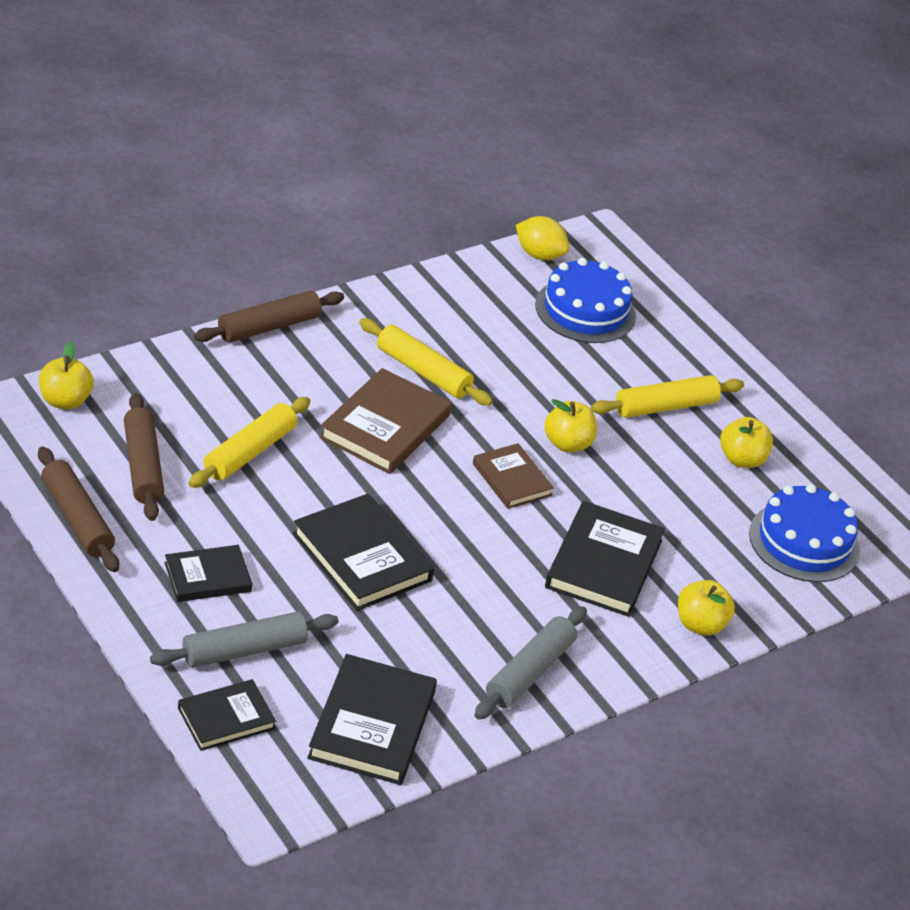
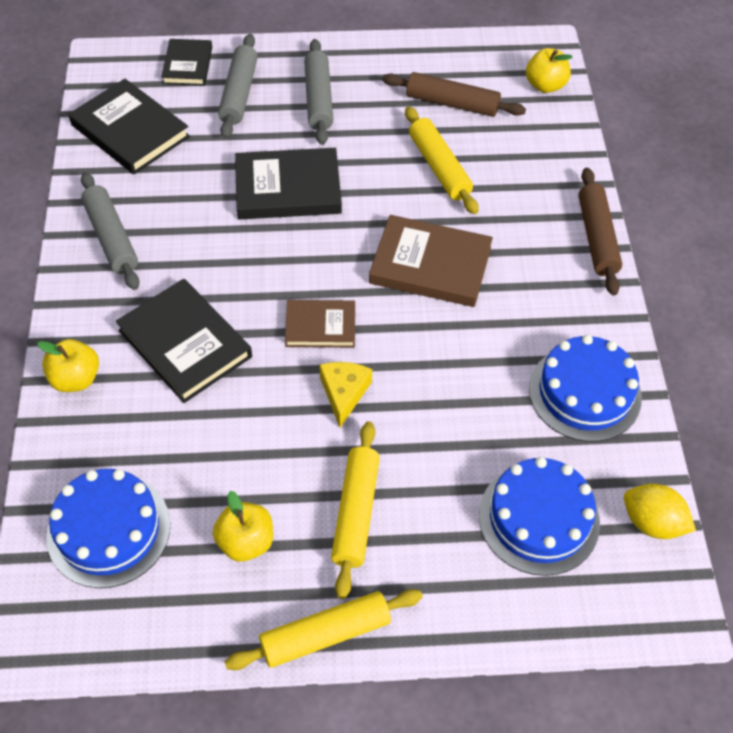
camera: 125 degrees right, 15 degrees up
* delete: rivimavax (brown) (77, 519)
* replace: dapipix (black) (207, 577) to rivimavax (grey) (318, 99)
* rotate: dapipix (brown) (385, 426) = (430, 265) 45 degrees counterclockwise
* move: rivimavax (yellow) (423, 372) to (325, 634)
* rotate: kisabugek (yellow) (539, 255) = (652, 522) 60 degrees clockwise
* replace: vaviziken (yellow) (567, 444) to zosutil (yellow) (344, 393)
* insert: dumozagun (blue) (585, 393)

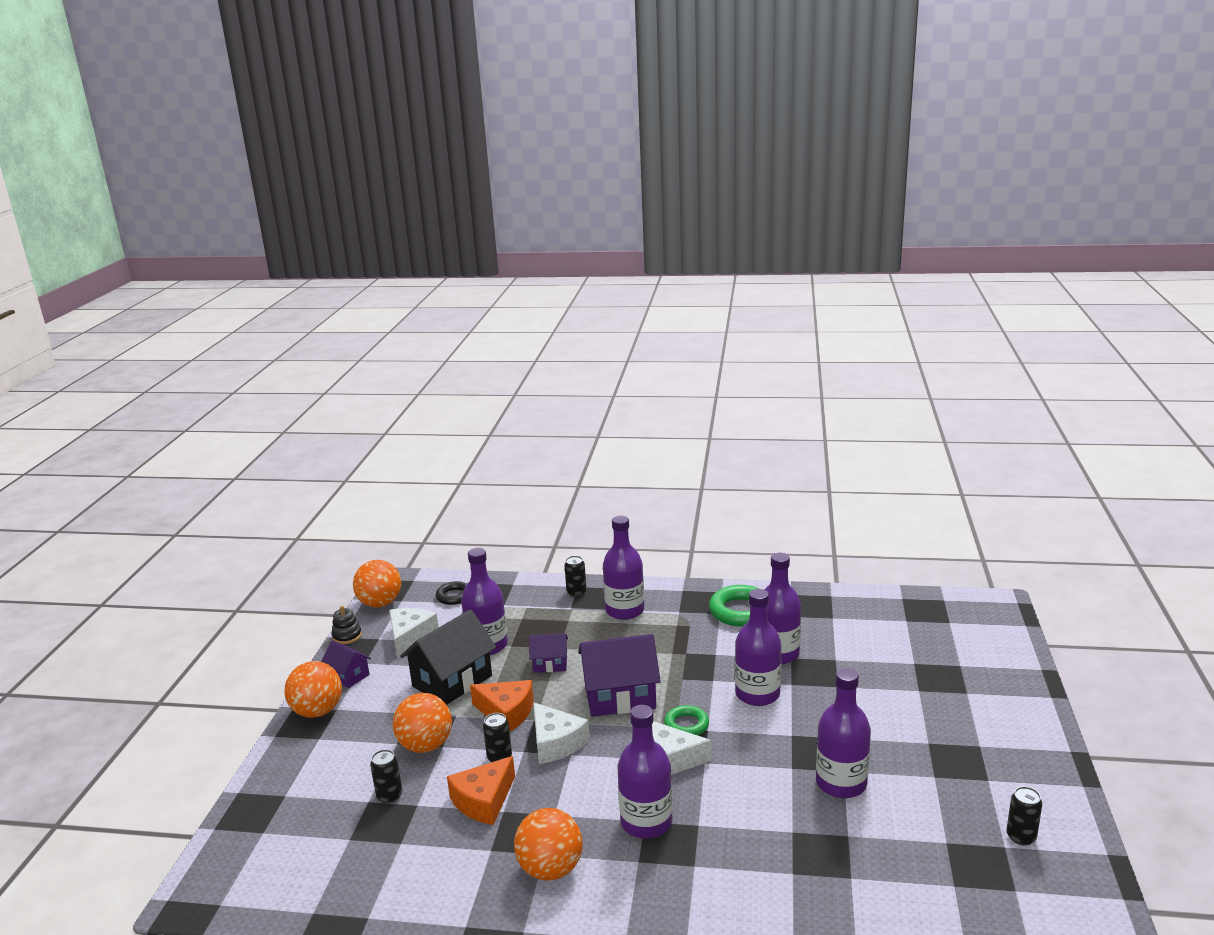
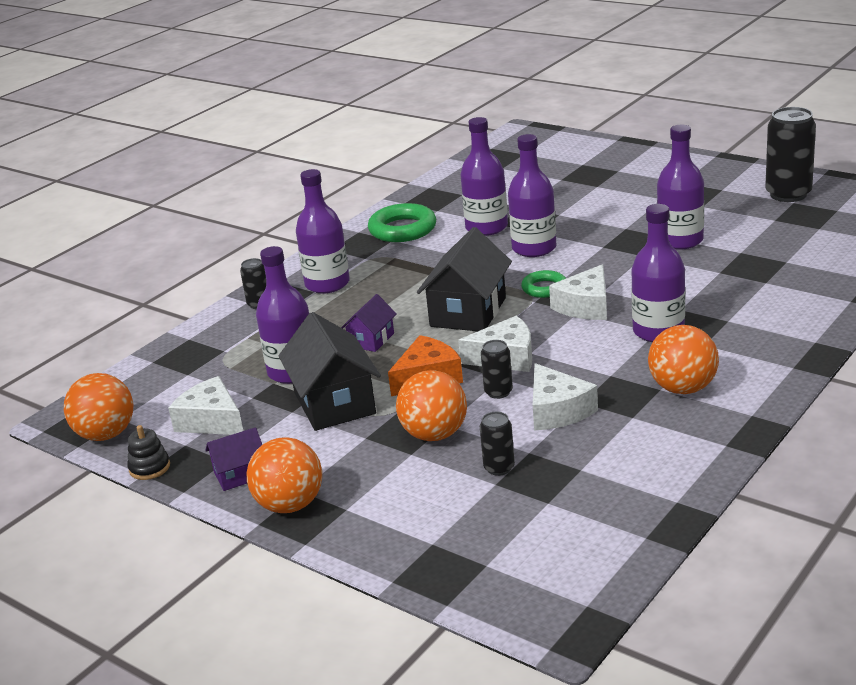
camera: 60 degrees left, 5 degrees up
* delete: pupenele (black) (454, 596)
* recolor: zosutil (orange) (483, 800) to zosutil (white) (557, 411)
* recolor: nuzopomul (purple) (620, 696) to nuzopomul (black) (468, 312)
* resize: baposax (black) (1021, 837) = (788, 194) x1.98

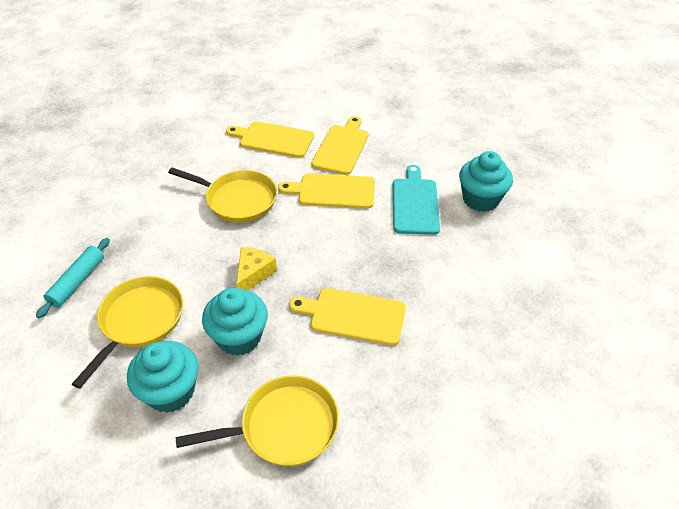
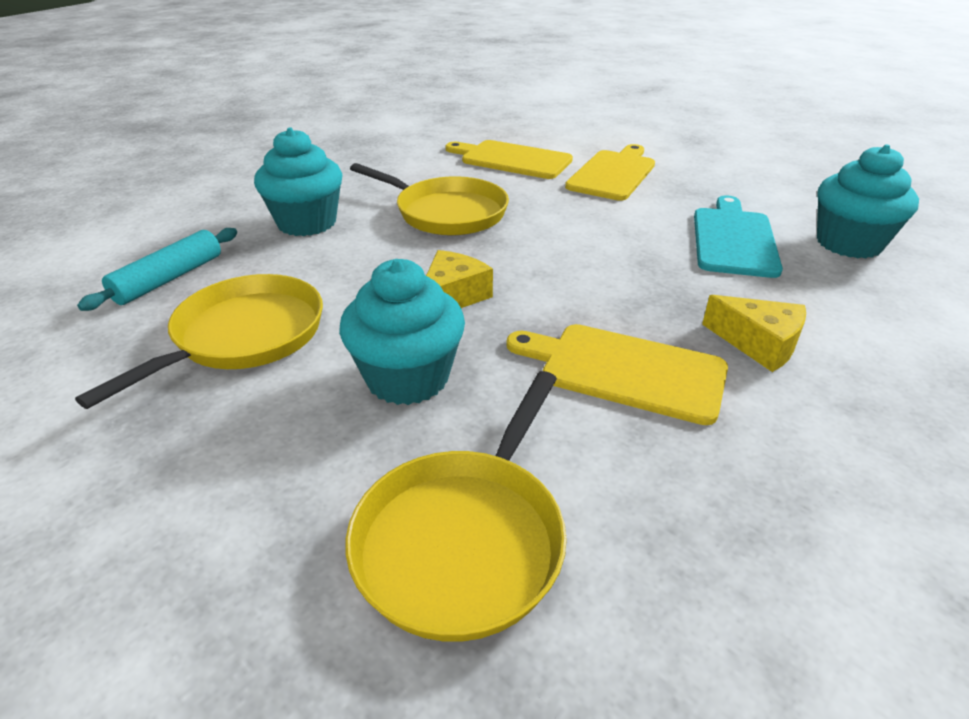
camera: 10 degrees right, 10 degrees down
* move: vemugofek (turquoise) (171, 391) to (307, 223)
* rotate: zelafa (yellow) (283, 426) = (464, 539) 120 degrees clockwise
* delete: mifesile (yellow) (332, 191)
* insert: zosutil (yellow) (758, 344)

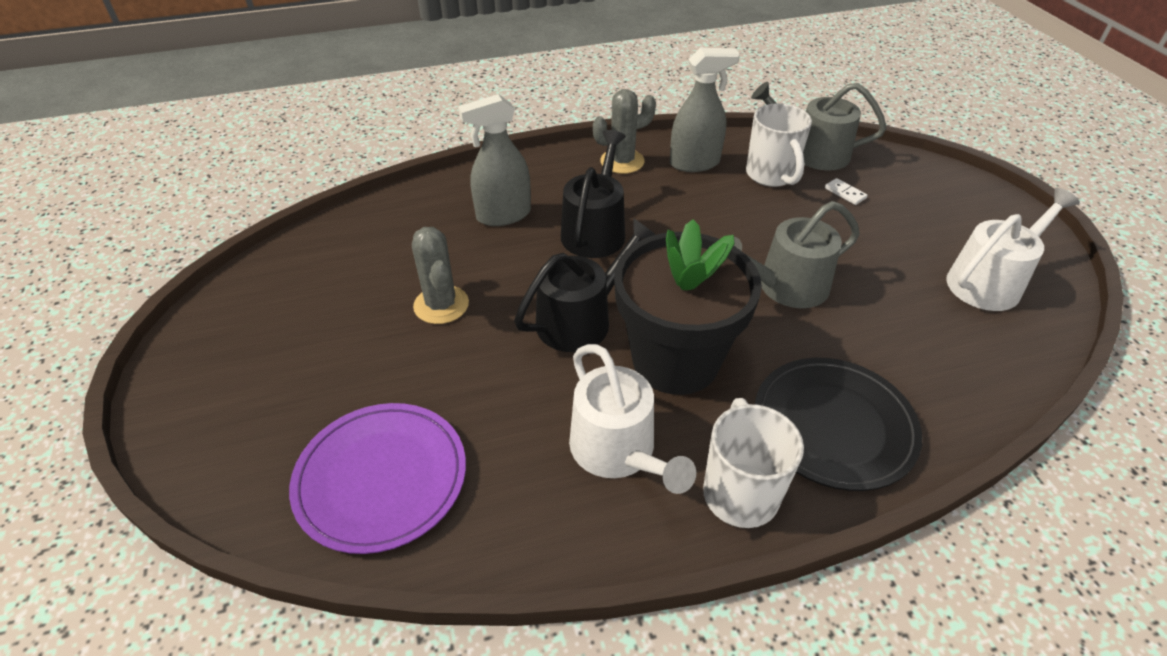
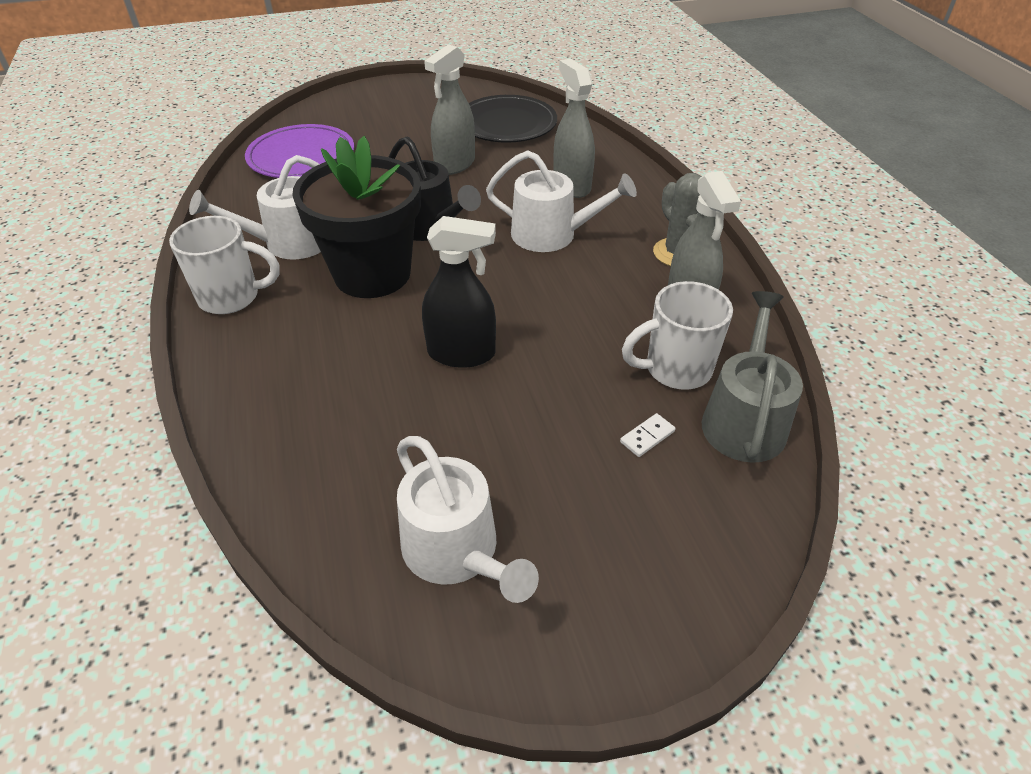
camera: 90 degrees right, 0 degrees up
* replace: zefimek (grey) (441, 305) to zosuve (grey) (454, 164)
* recolor: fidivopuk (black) (595, 230) to fidivopuk (white) (551, 234)
* replace: fidivopuk (grey) (785, 286) to zosuve (black) (461, 353)
* move: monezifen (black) (833, 425) to (507, 123)

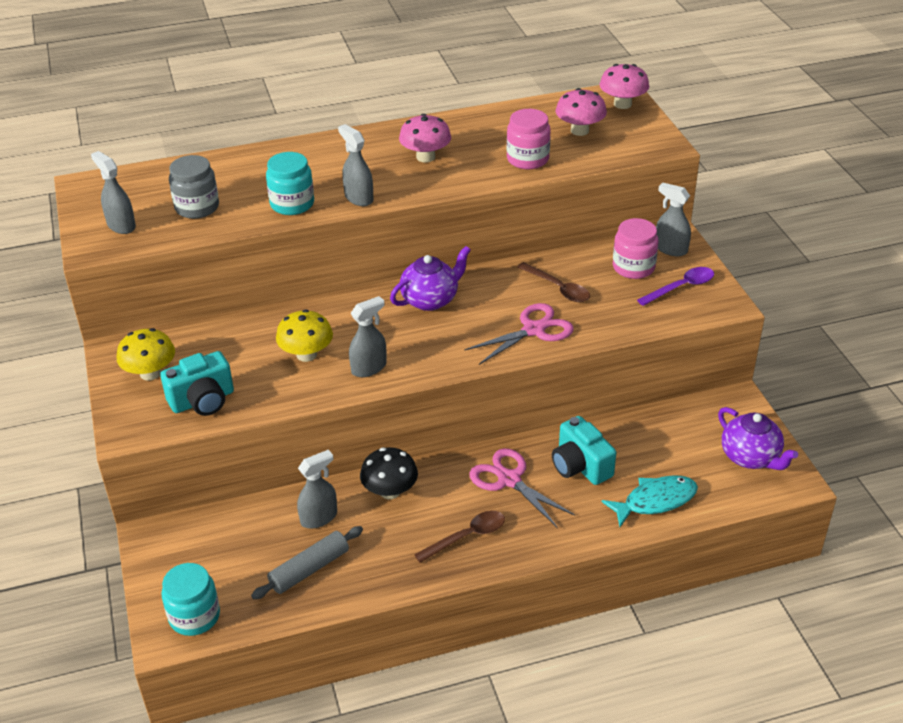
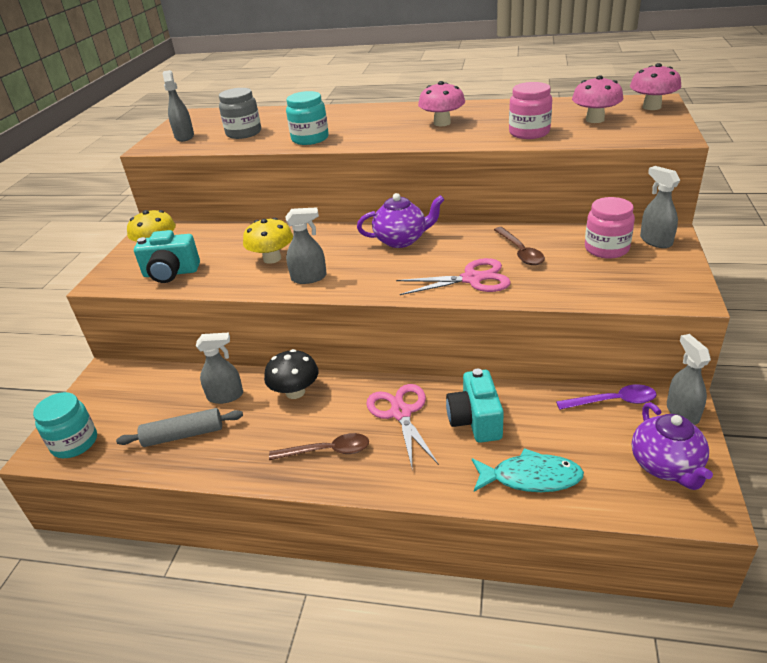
camera: 30 degrees right, 5 degrees down
* move: zosuve (grey) (358, 198) to (682, 412)
* move: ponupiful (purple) (681, 287) to (613, 401)

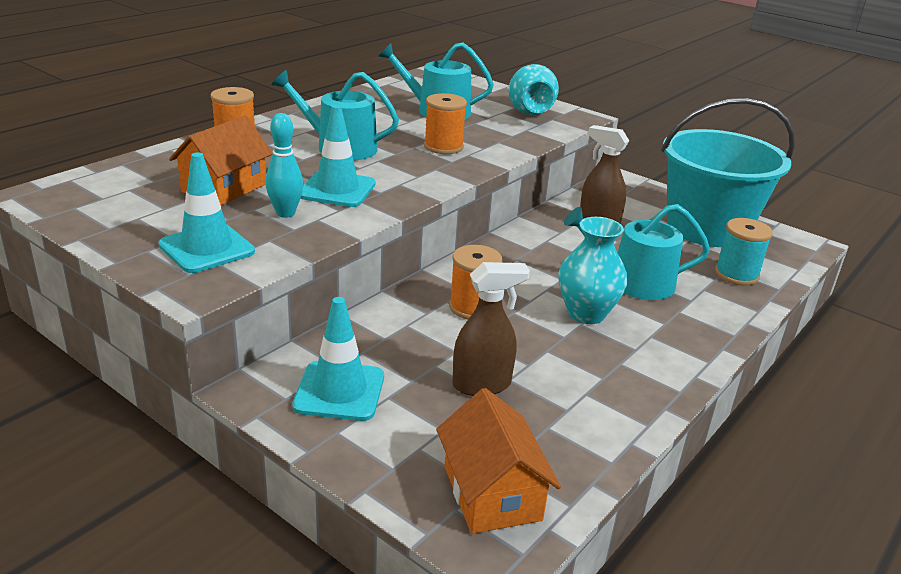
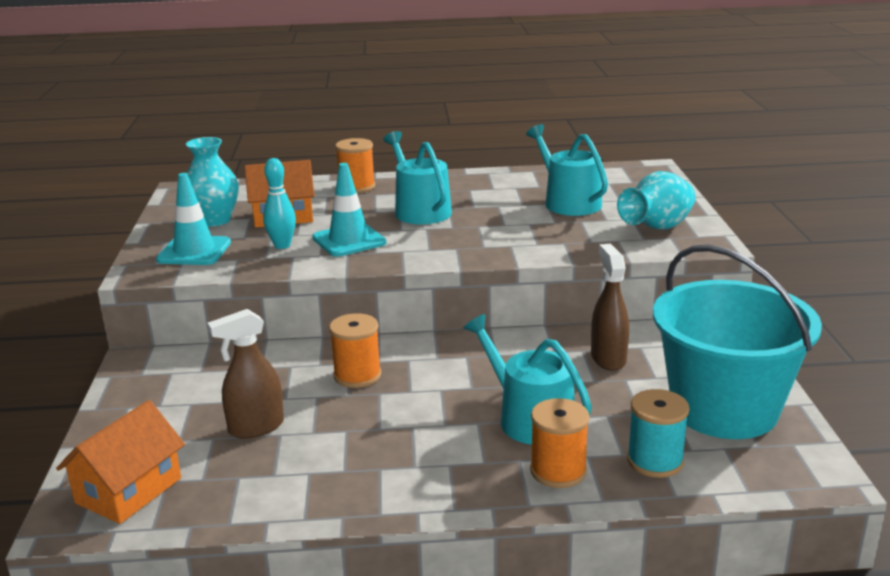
camera: 50 degrees right, 5 degrees down
* delete: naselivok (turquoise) (339, 391)
* move: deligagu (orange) (443, 147) to (558, 471)
* rotate: zosuve (brown) (482, 385) = (255, 427) 120 degrees clockwise
* move: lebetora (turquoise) (586, 313) to (214, 220)

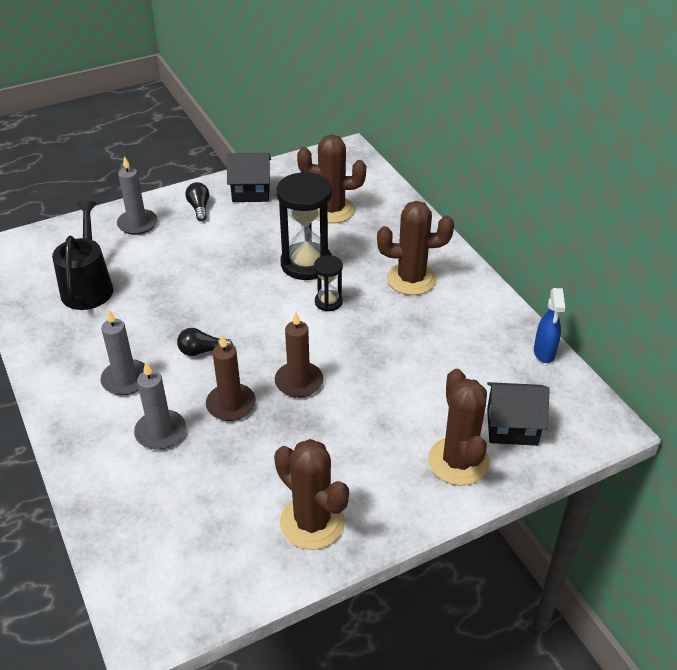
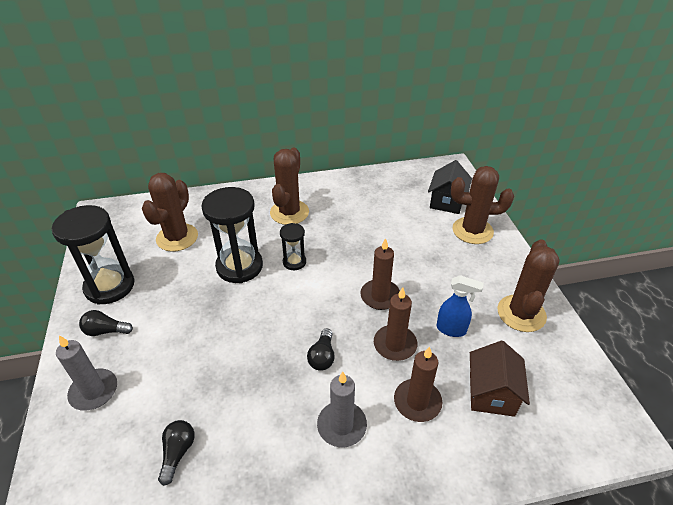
camera: 75 degrees left, 0 degrees up
* replace: fidivopuk (black) (88, 286) to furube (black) (178, 453)
* recolor: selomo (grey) (160, 432) to selomo (brown) (417, 402)
* replace: nuzopomul (black) (251, 192) to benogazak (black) (110, 286)
* rotate: zefimek (brown) (312, 522) = (521, 313) 45 degrees counterclockwise
* move: zosuve (blue) (544, 353) to (451, 329)
* insert: nuzopomul (brown) (491, 393)

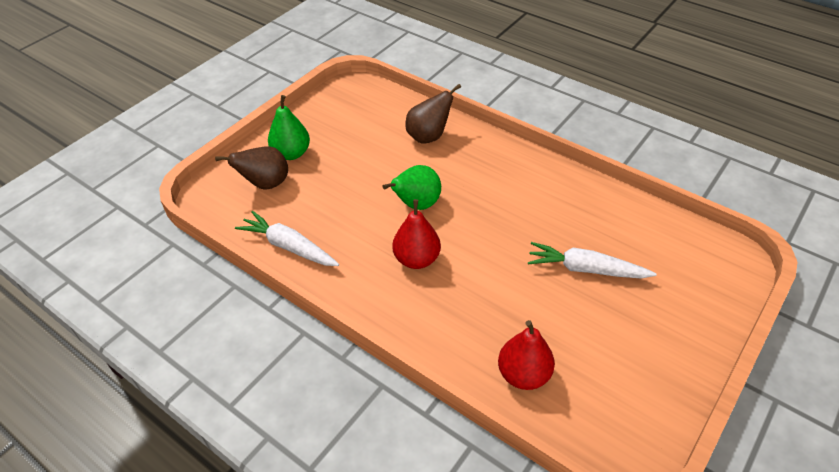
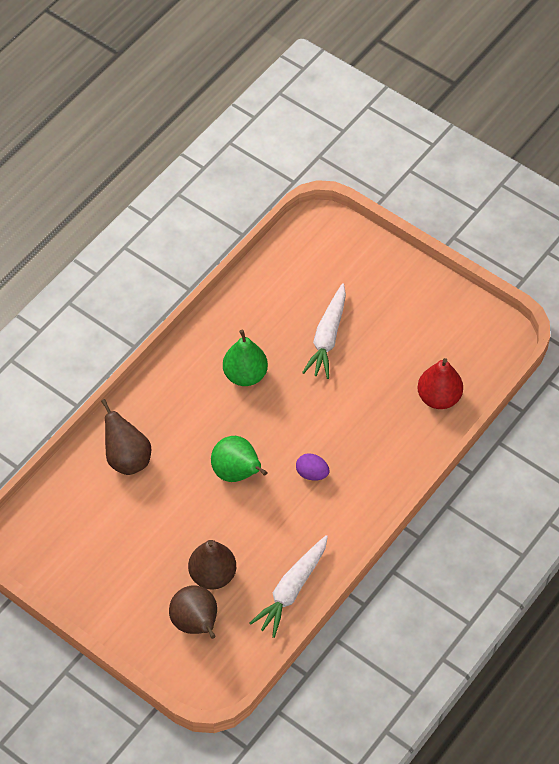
camera: 90 degrees left, 10 degrees up
* move: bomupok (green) (291, 153) to (245, 375)
* replace: bomupok (red) (417, 259) to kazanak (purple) (312, 473)
* insert: bomupok (brown) (212, 575)

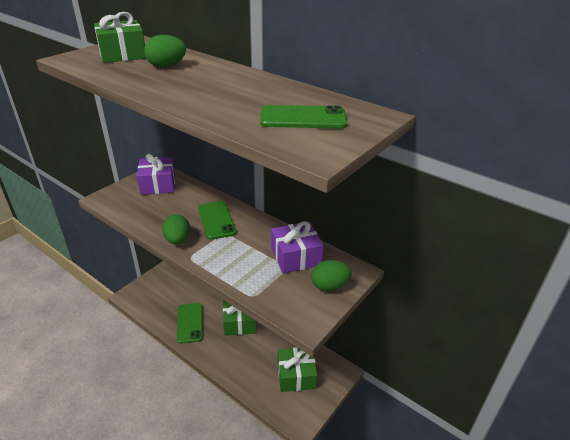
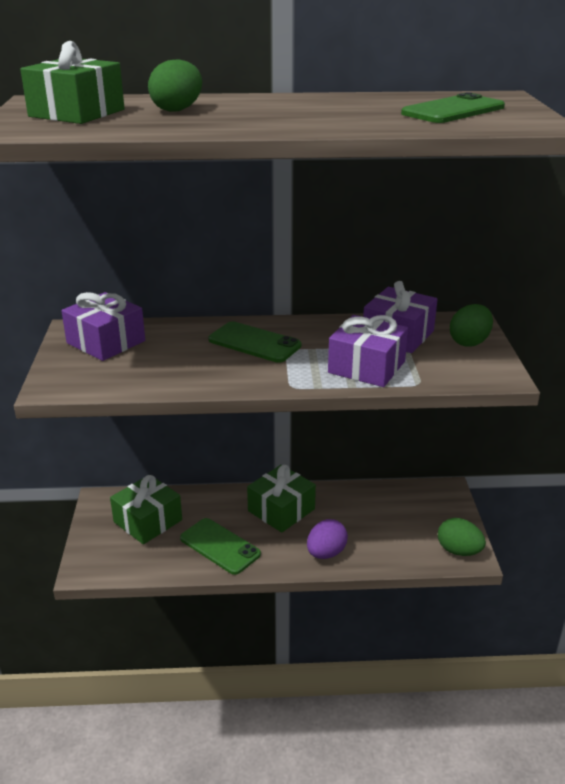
camera: 40 degrees left, 5 degrees down
* move: kazanak (green) (178, 240) to (458, 551)
* move: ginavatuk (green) (296, 375) to (148, 521)
* insert: kazanak (purple) (326, 553)
* insert: ginavatuk (purple) (366, 367)

